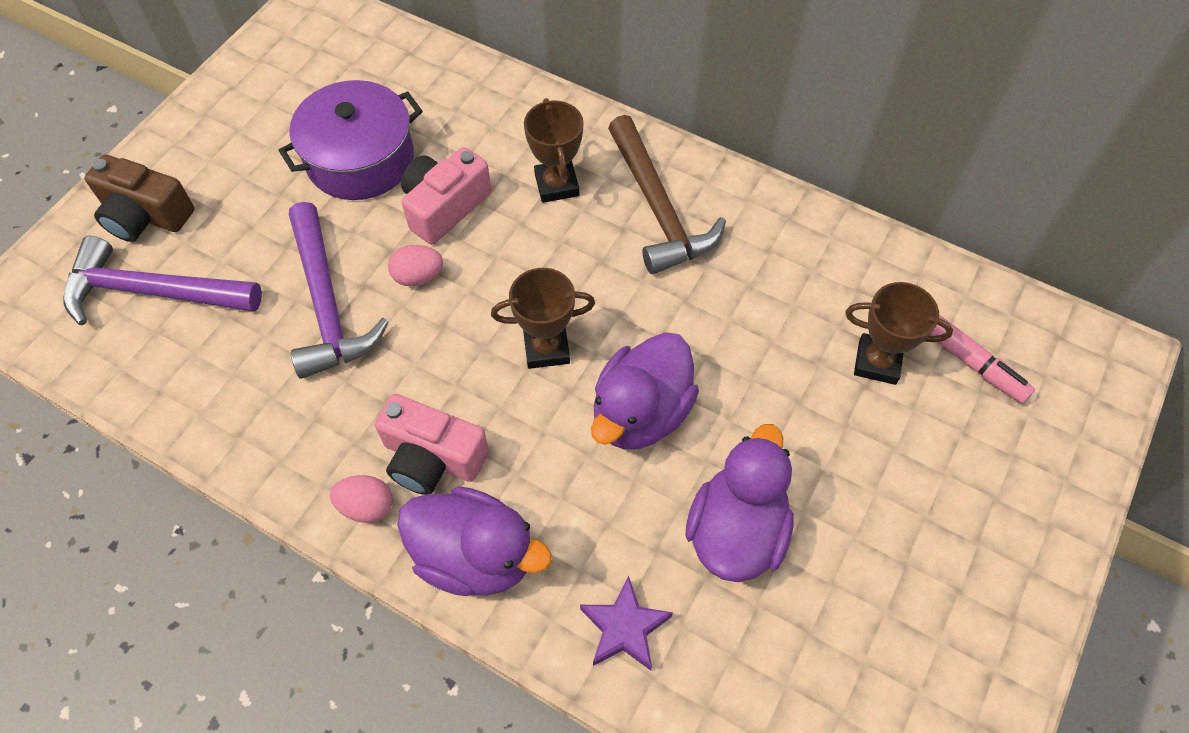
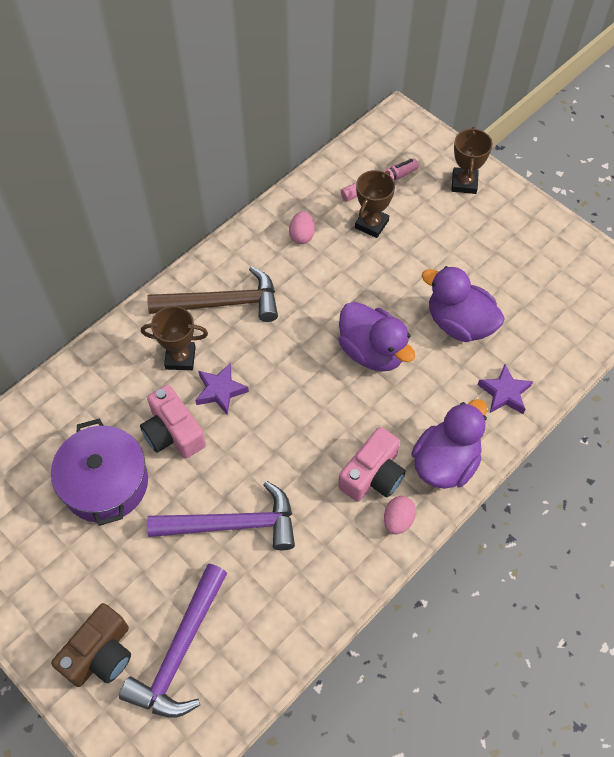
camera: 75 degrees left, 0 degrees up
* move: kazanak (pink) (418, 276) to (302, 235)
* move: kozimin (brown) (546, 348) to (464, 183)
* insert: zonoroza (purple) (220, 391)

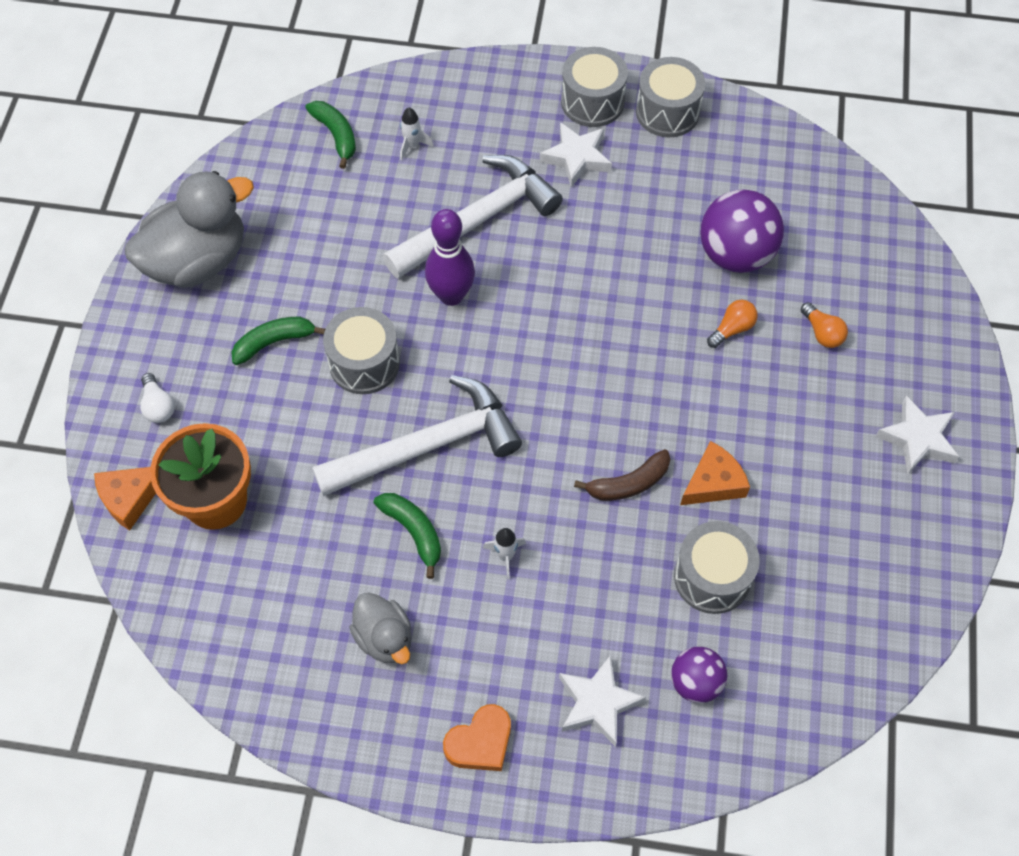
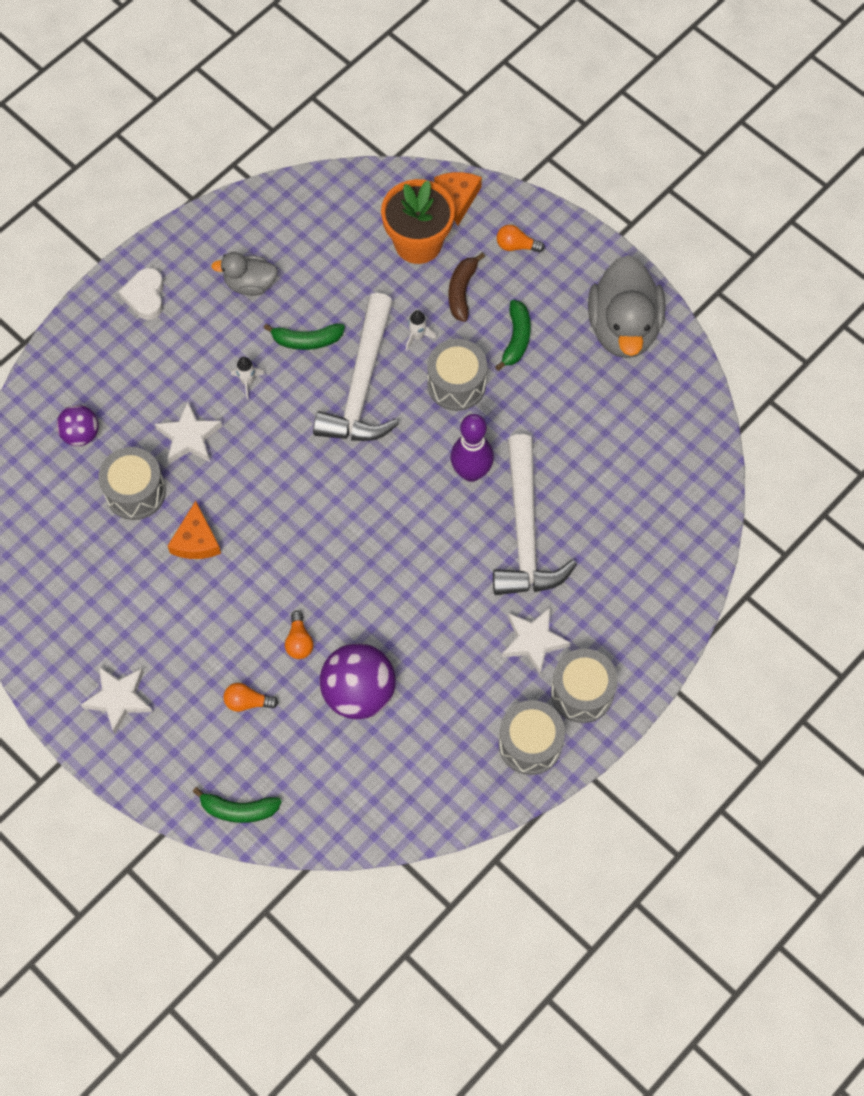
camera: 125 degrees right, 5 degrees up
* recolor: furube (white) (158, 406) to furube (orange) (516, 246)
* move: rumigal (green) (336, 135) to (239, 810)
* move: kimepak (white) (412, 145) to (417, 336)
* recolor: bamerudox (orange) (480, 742) to bamerudox (white) (145, 296)
* move: zonoroza (white) (597, 703) to (189, 437)
* move: rumigal (brown) (628, 483) to (462, 291)

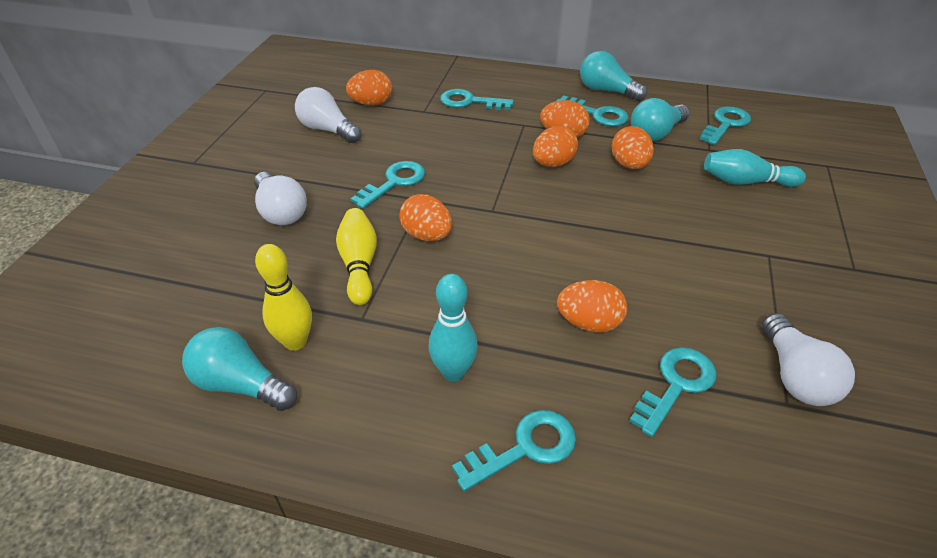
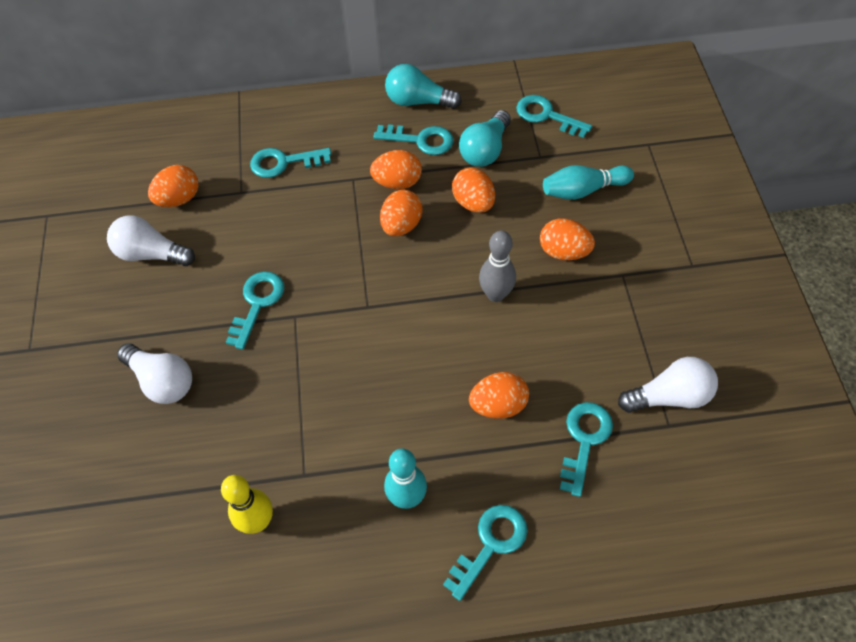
camera: 20 degrees left, 15 degrees up
* delete: furube (turquoise) (241, 385)
* delete: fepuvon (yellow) (359, 265)
* move: kazanak (orange) (427, 235) to (563, 252)
* rotate: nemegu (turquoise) (726, 124) = (546, 116) 75 degrees counterclockwise
* rotate: furube (white) (795, 376) = (669, 396) 75 degrees counterclockwise
* insert: fepuvon (grey) (495, 294)

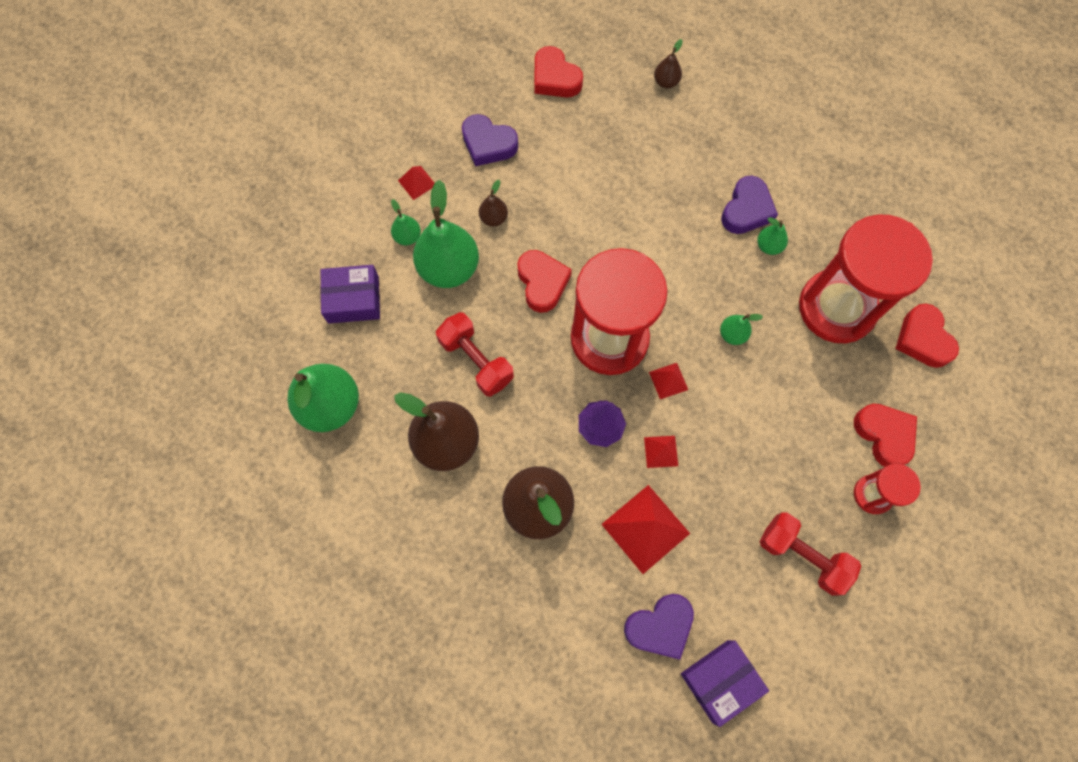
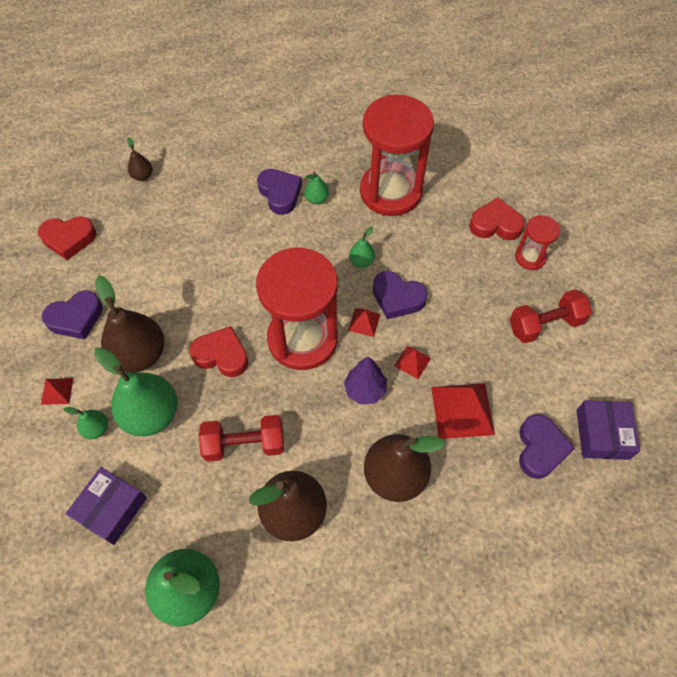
camera: 55 degrees left, 10 degrees down
* resize: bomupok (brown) (494, 218) = (140, 354) x2.15
* delete: bamerudox (red) (922, 339)
* insert: bamerudox (purple) (397, 298)

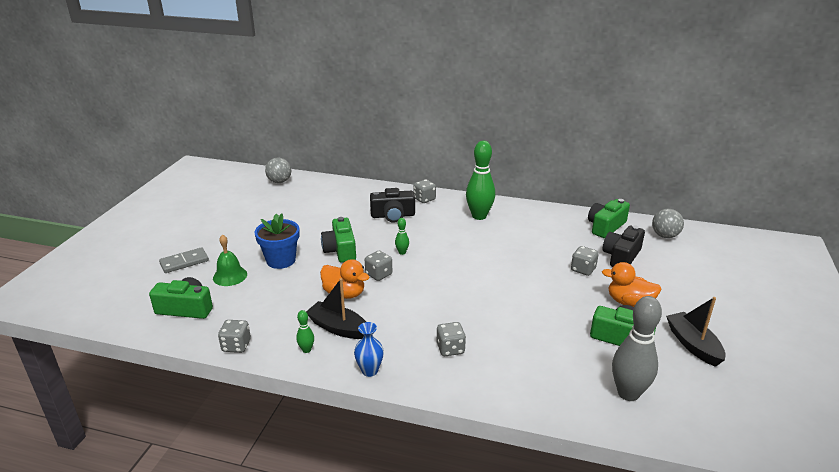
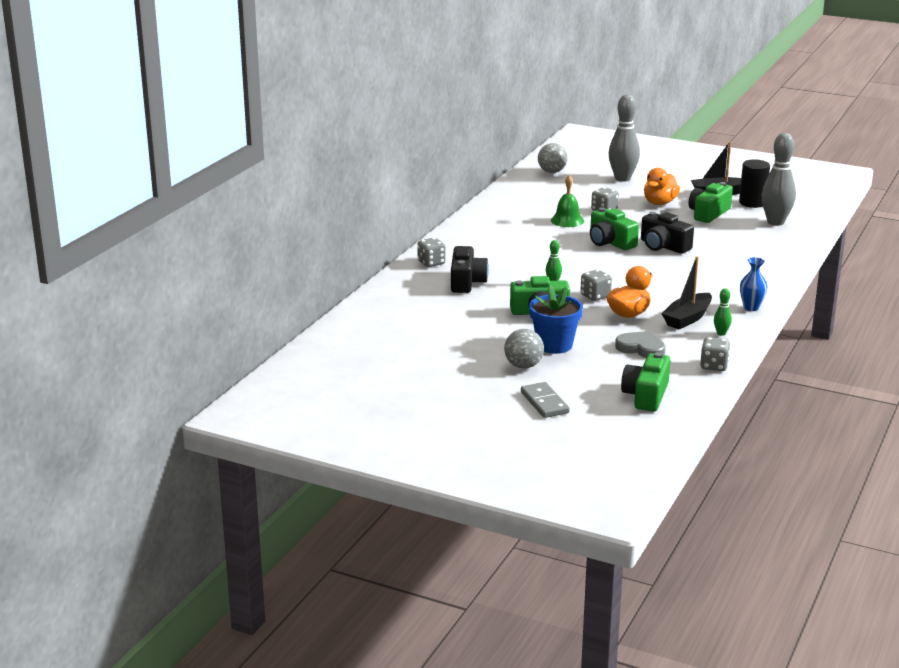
camera: 80 degrees left, 5 degrees down
* move: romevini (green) (230, 276) to (567, 220)
* move: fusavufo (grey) (279, 181) to (523, 366)
* delete: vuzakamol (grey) (450, 349)
* delete: fepuvon (green) (479, 216)
* move: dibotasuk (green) (605, 227) to (610, 242)
* move: dibotasuk (black) (621, 256) to (663, 246)
* insert: fepuvon (grey) (622, 178)
* insert: bamerudox (grey) (641, 348)
* insert: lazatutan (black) (752, 203)

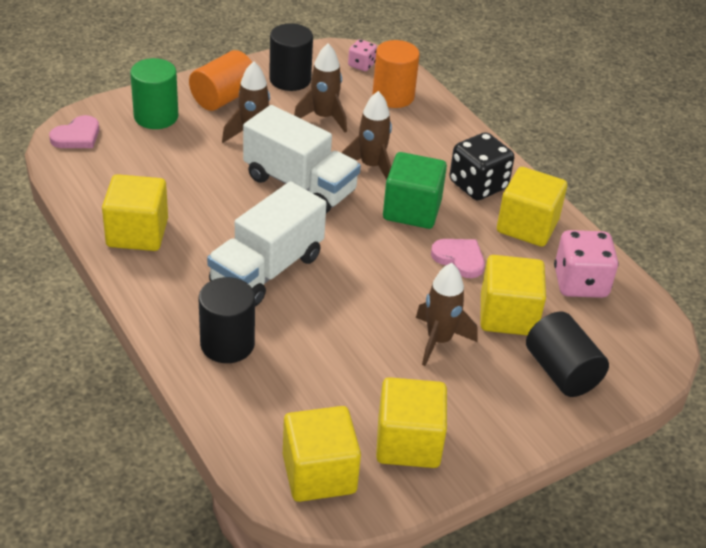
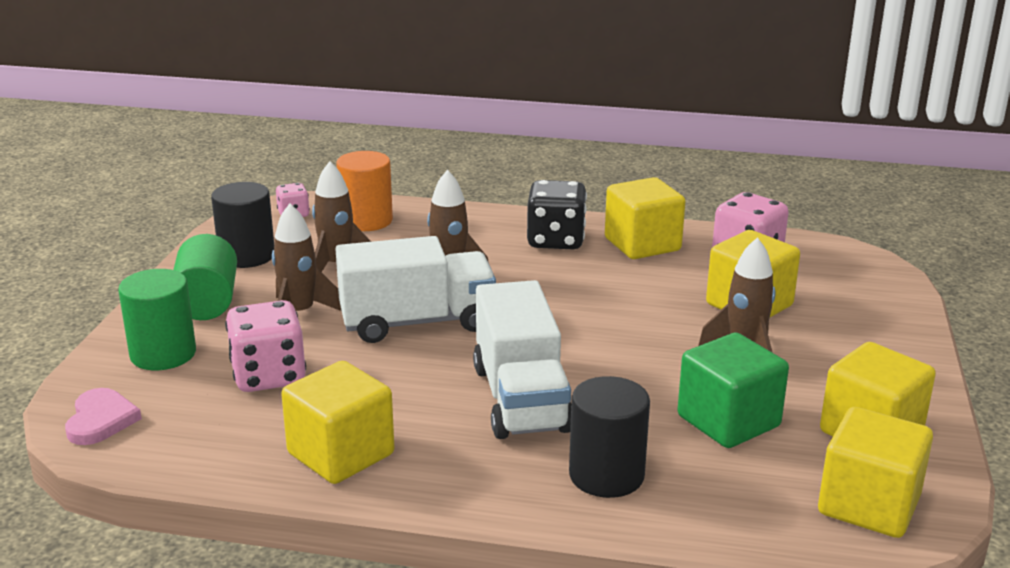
camera: 45 degrees left, 15 degrees down
* recolor: lazatutan (orange) (223, 98) to lazatutan (green) (207, 302)
* move: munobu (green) (412, 210) to (728, 421)
* delete: bamerudox (pink) (459, 259)
* delete: lazatutan (black) (561, 372)
* insert: vuzakamol (pink) (268, 376)

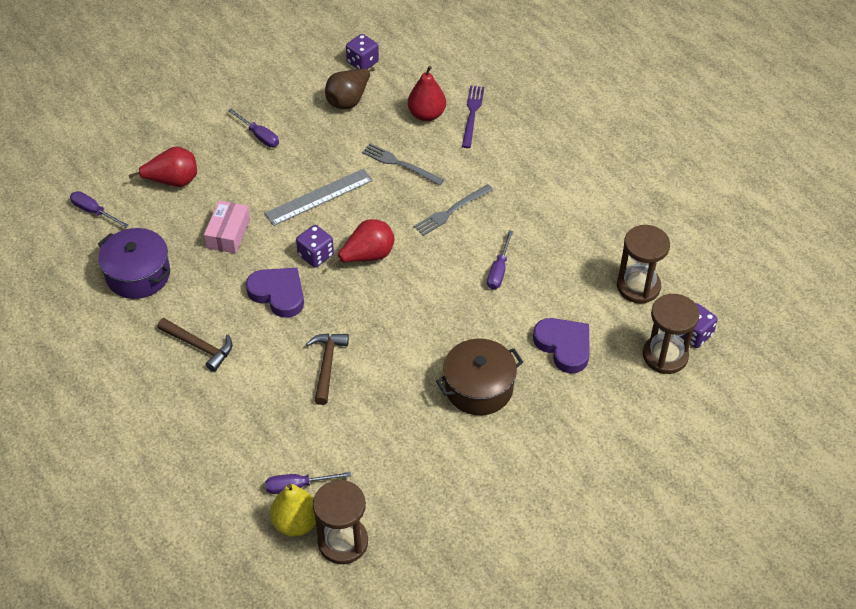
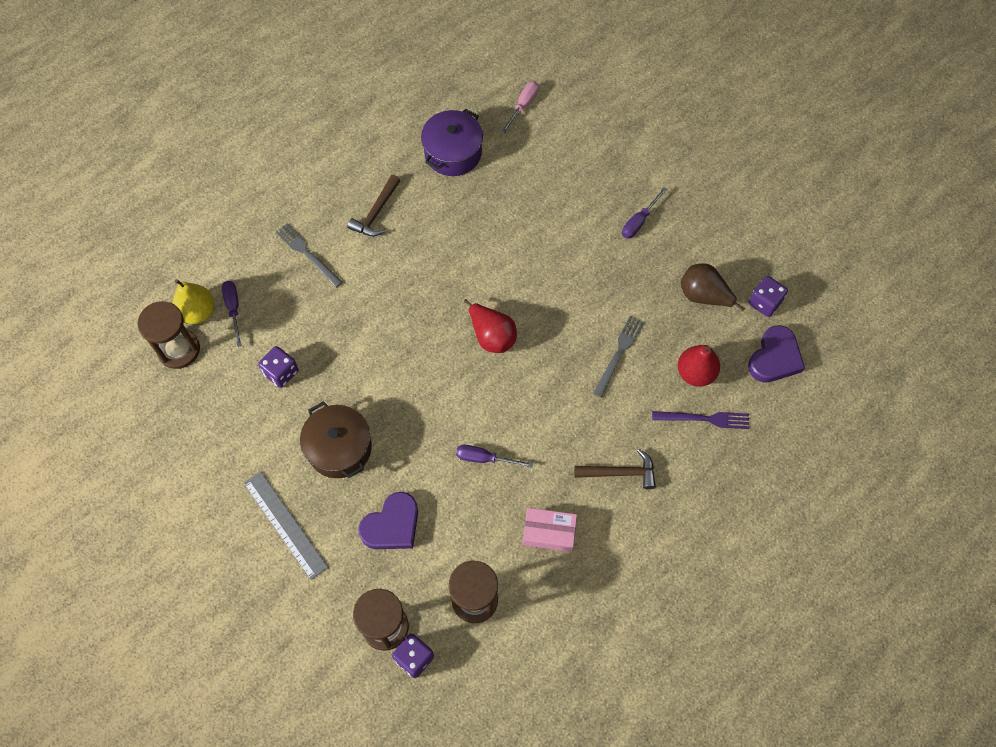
camera: 85 degrees right, 15 degrees up
* recolor: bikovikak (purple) (94, 212) to bikovikak (pink) (523, 105)
* delete: bomupok (red) (173, 181)
* move: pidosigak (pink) (228, 233) to (549, 532)
* move: bamerudox (purple) (278, 294) to (774, 358)
* move: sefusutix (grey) (319, 197) to (285, 524)
* move: vuzakamol (purple) (316, 255) to (281, 372)
* move: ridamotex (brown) (327, 365) to (620, 473)
* move: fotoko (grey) (451, 211) to (307, 254)

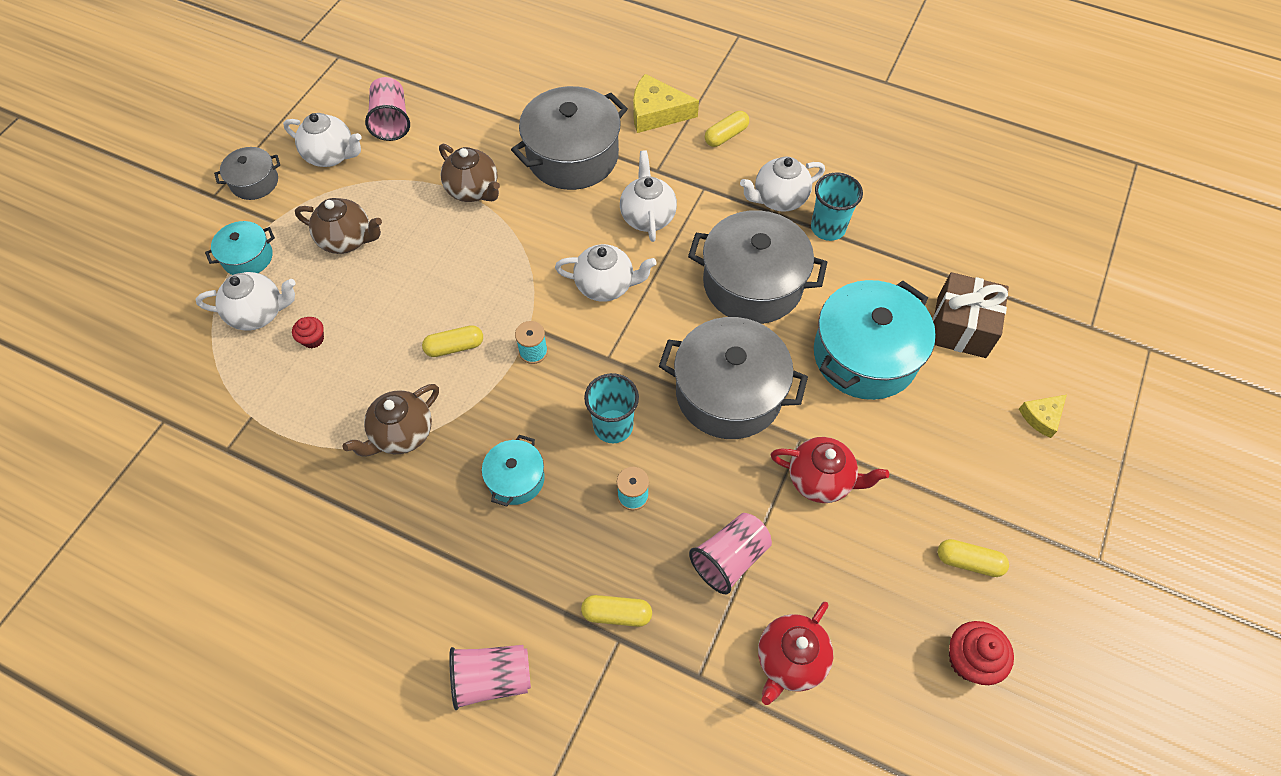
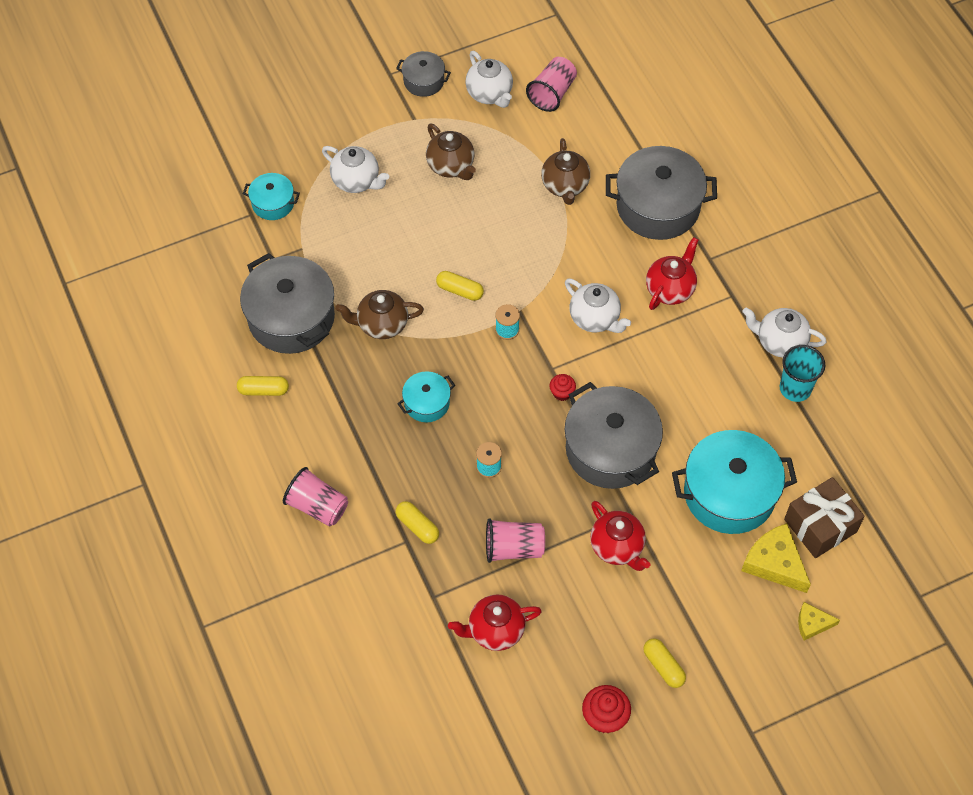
camera: 40 degrees right, 0 degrees up
* move: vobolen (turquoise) (248, 257) to (273, 203)
* move: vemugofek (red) (313, 339) to (562, 393)
* delete: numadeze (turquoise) (613, 426)
* recolor: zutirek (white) (647, 216) to zutirek (red) (670, 289)
* move: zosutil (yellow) (656, 113) to (774, 563)
* move: vobolen (grey) (753, 284) to (291, 317)
* move: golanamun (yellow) (726, 135) to (263, 390)

